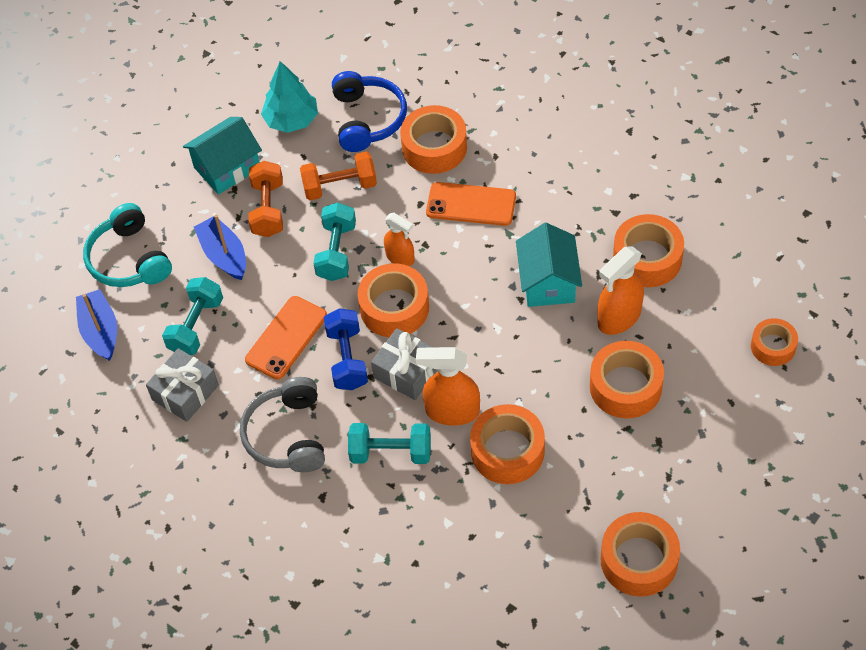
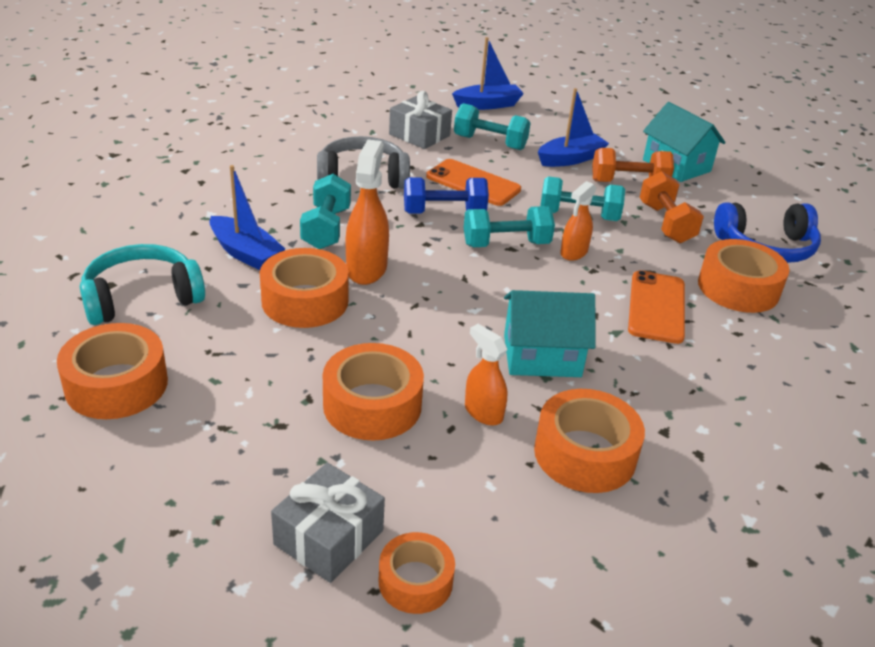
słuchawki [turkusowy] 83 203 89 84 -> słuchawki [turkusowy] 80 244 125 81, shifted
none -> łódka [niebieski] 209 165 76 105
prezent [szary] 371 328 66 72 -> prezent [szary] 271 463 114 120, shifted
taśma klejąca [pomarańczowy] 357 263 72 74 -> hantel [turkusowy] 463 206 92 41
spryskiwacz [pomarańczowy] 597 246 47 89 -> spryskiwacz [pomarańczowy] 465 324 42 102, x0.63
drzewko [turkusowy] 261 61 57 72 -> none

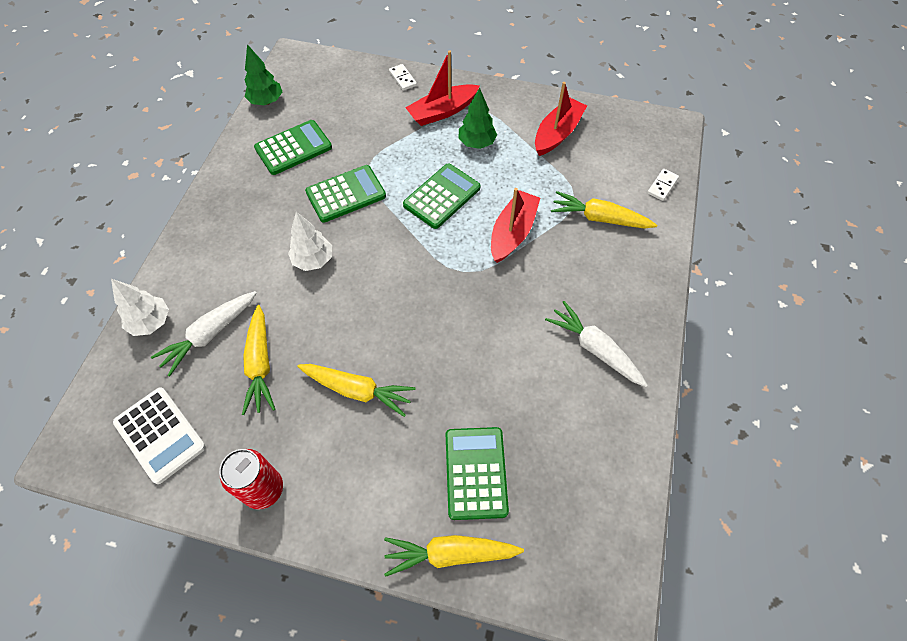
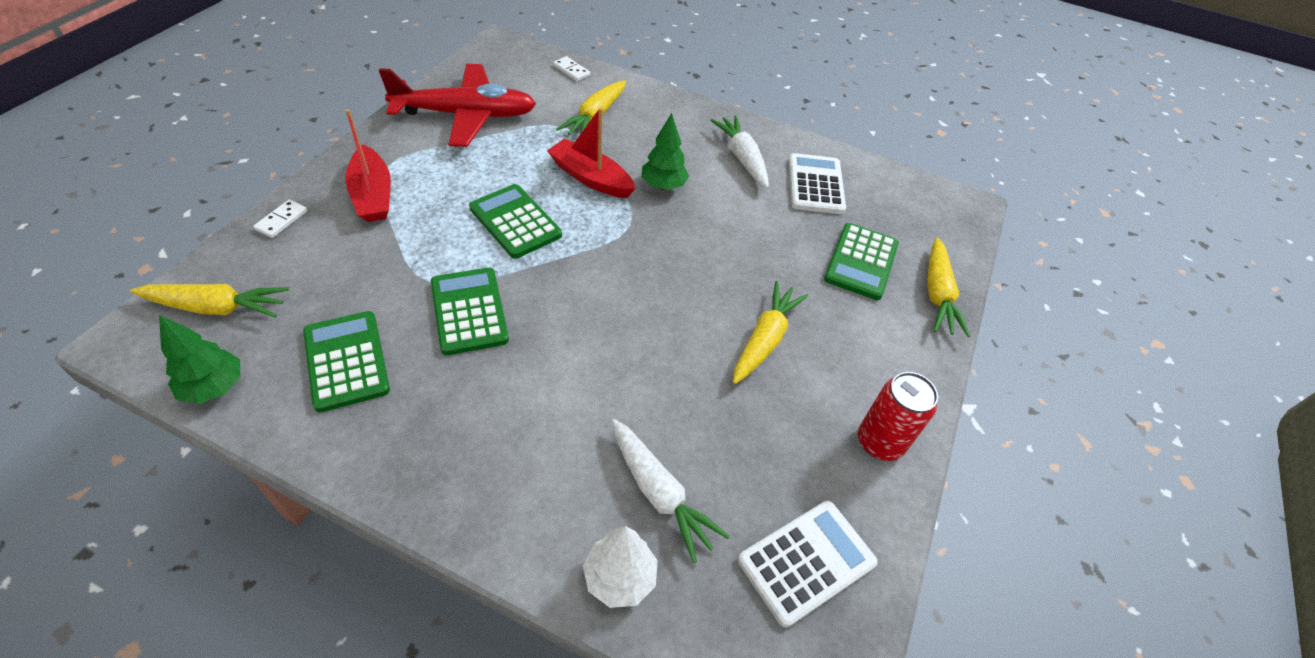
marchewka [żółty] 242 305 33 110 -> marchewka [żółty] 130 284 159 34, shifted
kostka domina [biały] 389 64 28 27 -> kostka domina [biały] 253 200 54 38, 45 degrees counterclockwise
łódka [czerwony] 535 82 52 74 -> samolot [czerwony] 379 64 157 83
drzewko [zielony] 458 87 39 62 -> drzewko [zielony] 641 113 48 77, shifted
marchewka [biały] 545 301 102 86 -> marchewka [biały] 710 115 59 74, 105 degrees clockwise
none -> kalkulator [biały] 789 153 57 61
kalkulator [zielony] 446 427 63 93 -> kalkulator [zielony] 824 223 75 77, 75 degrees counterclockwise
drzewko [biały] 288 212 44 59 -> none

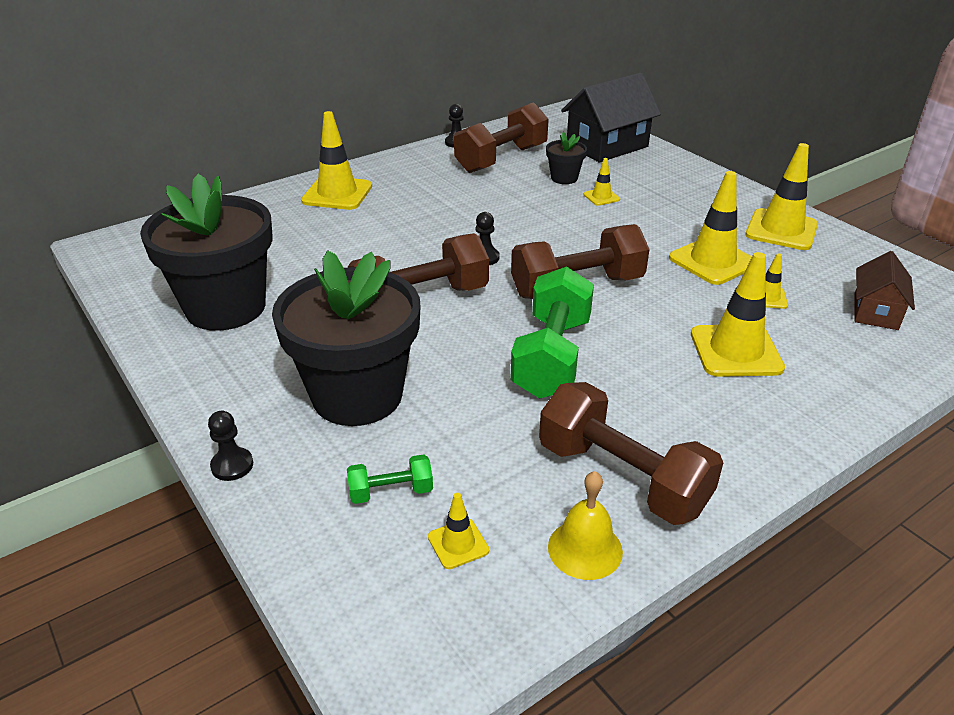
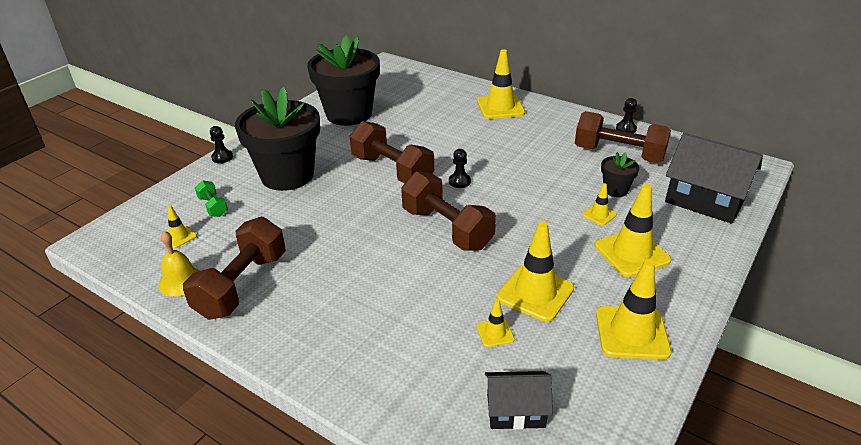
domek [brązowy] 854 251 61 79 -> domek [czarny] 485 371 68 59
pachołek [żółty] 691 252 94 125 -> pachołek [żółty] 595 183 76 94, shifted
hantel [zielony] 510 266 84 133 -> none

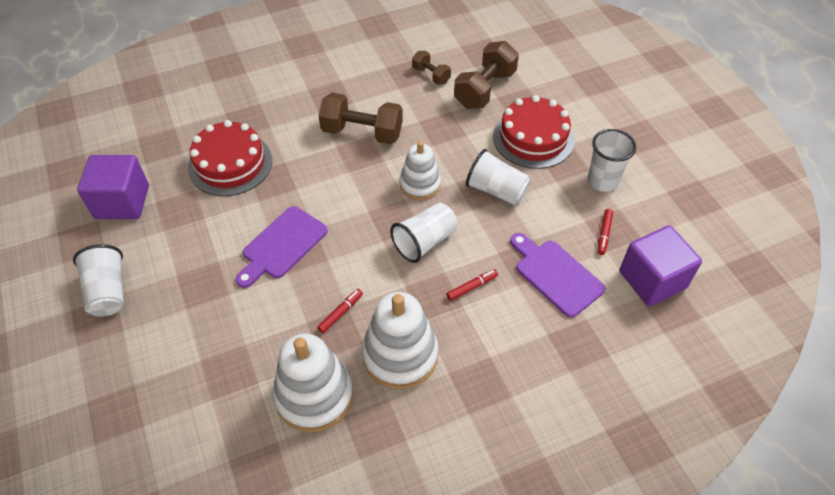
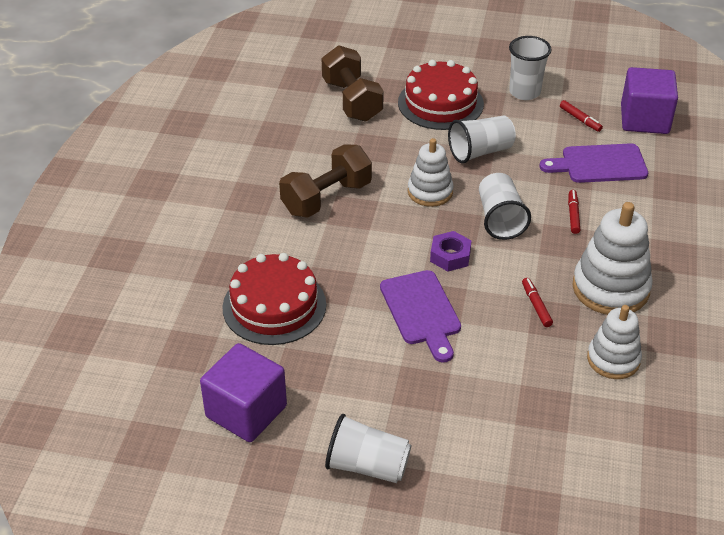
none -> nakrętka [fioletowy] 430 231 42 40
zabawka nakładanka [biały] 273 333 81 99 -> zabawka nakładanka [biały] 587 305 55 74, x0.65
hantel [brązowy] 412 51 39 34 -> none

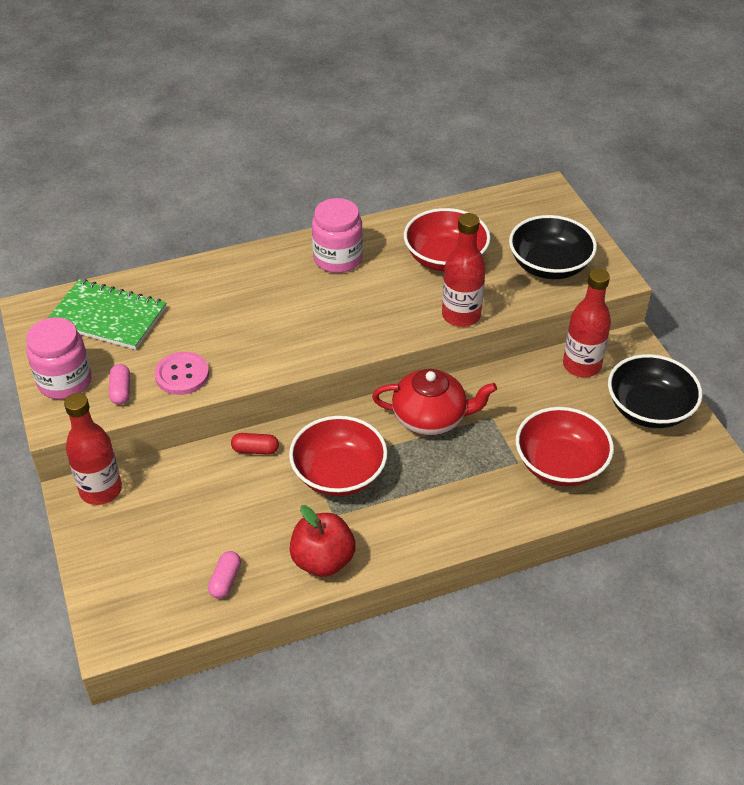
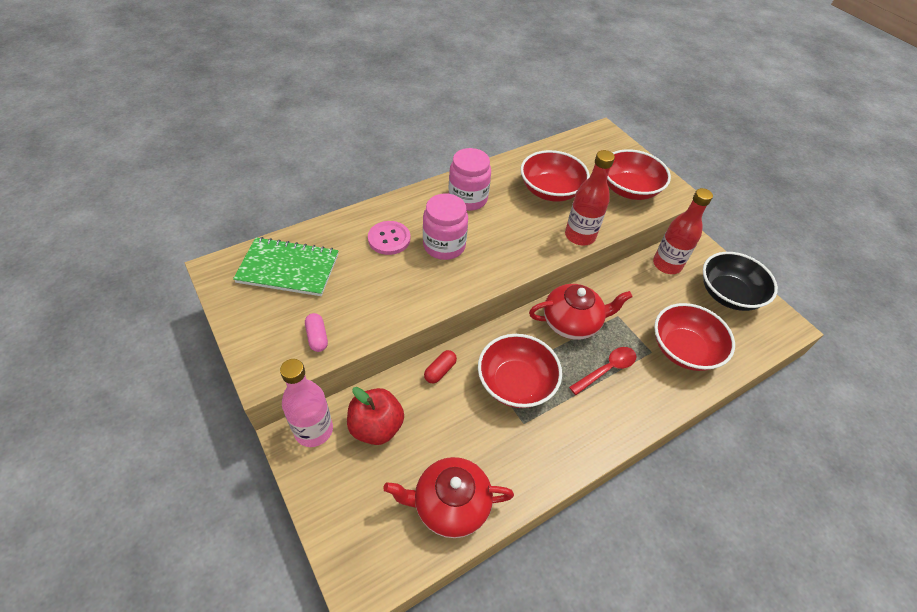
butelka [czerwony] 64 393 58 112 -> butelka [różowy] 280 359 53 88
jabłko [czerwony] 290 505 66 72 -> jabłko [czerwony] 347 387 57 58, shifted
guzik [różowy] 154 352 55 43 -> guzik [różowy] 368 221 42 34, shifted
kapsułka [różowy] 208 551 33 48 -> imbryk [czerwony] 383 457 131 81
słoik [różowy] 26 317 66 82 -> słoik [różowy] 423 194 45 66, shifted
kapsułka [czerwony] 231 433 48 22 -> kapsułka [czerwony] 424 350 33 33, 45 degrees counterclockwise
none -> łyżka [czerwony] 569 347 68 48
miska [czarny] 509 215 88 64 -> miska [czerwony] 607 149 64 51

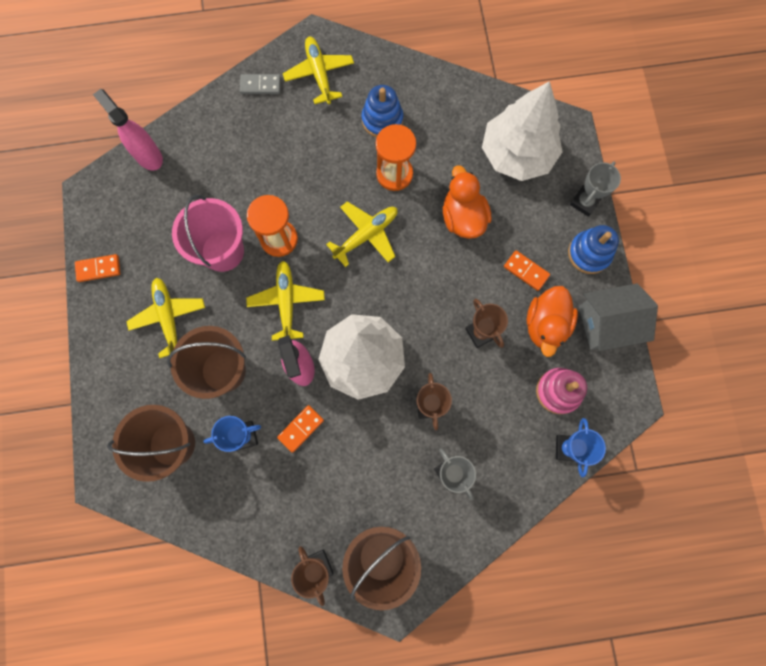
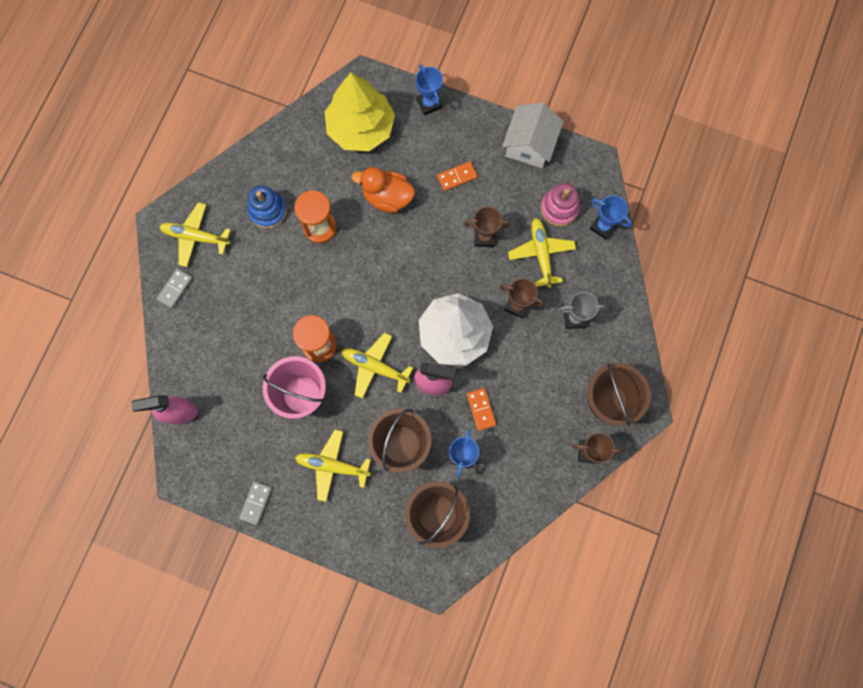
kostka domina [pomarańczowy] 75 254 45 28 -> kostka domina [szary] 239 481 33 44
drzewko [biały] 482 81 81 100 -> drzewko [żółty] 325 73 70 78
puchar [szary] 570 161 51 56 -> puchar [niebieski] 416 64 27 51
domek [szary] 579 284 79 67 -> domek [biały] 502 103 62 65
samolot [żółty] 326 201 72 66 -> samolot [żółty] 508 218 68 70, shifted
kaczka [pomarańczowy] 527 286 51 71 -> none
zabawka nakładanka [niebieski] 568 225 51 49 -> none

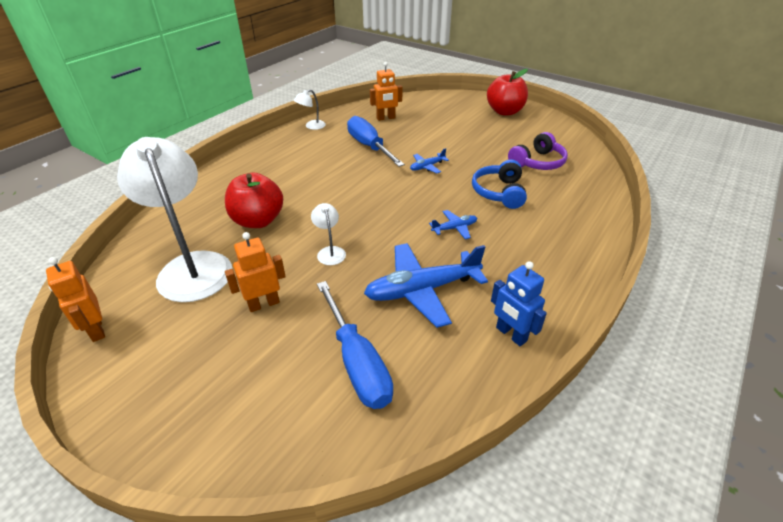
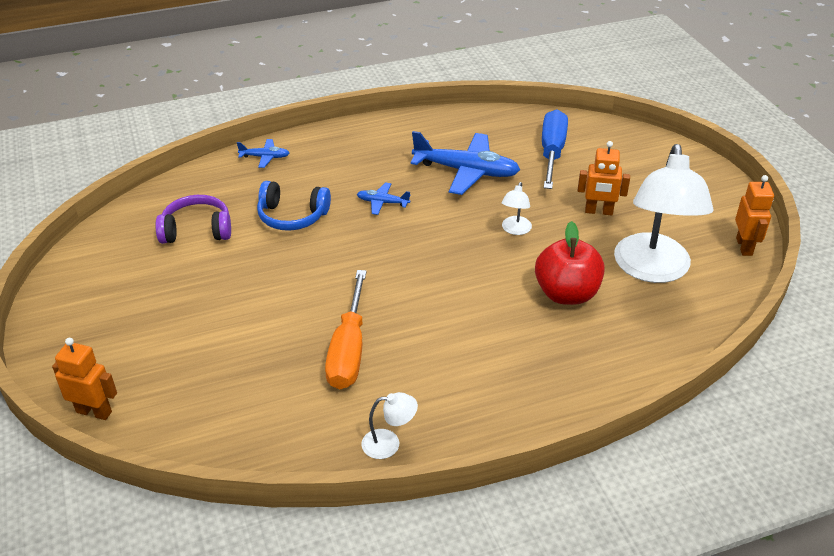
robot [pomarańczowy] 370 62 33 59 -> robot [pomarańczowy] 52 338 65 82, shifted
samolot [niebieski] 410 148 39 25 -> samolot [niebieski] 237 139 52 29, shifted
słuchawki [niebieski] 472 160 55 49 -> słuchawki [niebieski] 257 181 74 50, 60 degrees clockwise
śrubokręt [niebieski] 347 116 58 51 -> śrubokręt [pomarańczowy] 325 270 42 119
jabłko [czerwony] 487 69 41 46 -> none
robot [niebieski] 491 261 56 85 -> none

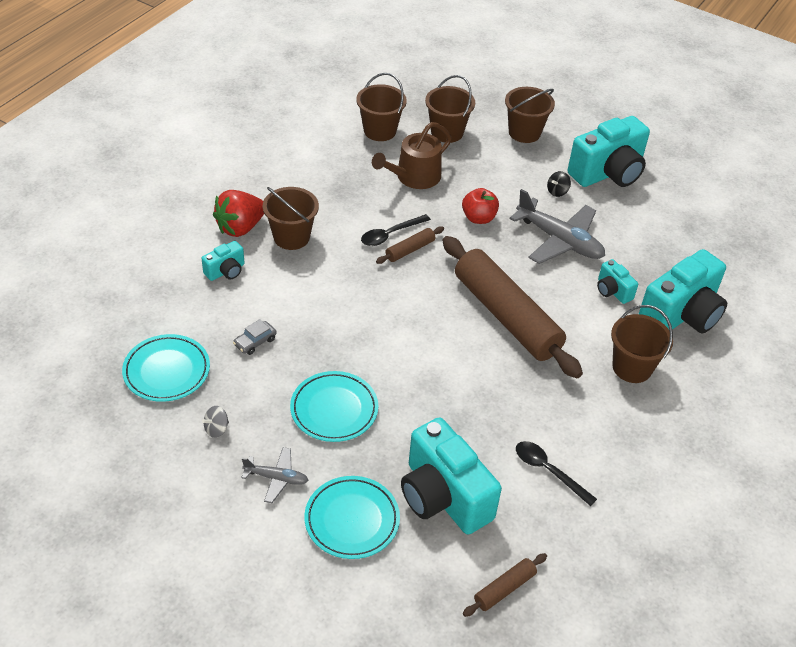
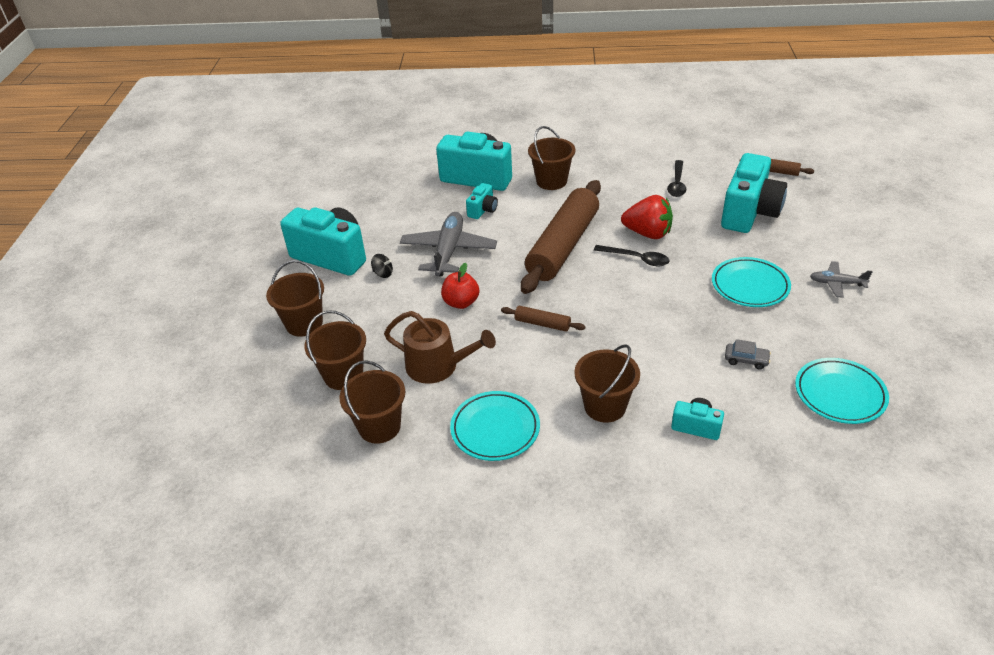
talerz [turkusowy] 304 476 96 83 -> talerz [turkusowy] 450 391 90 70, shifted
łyżka [czarny] 361 214 70 32 -> łyżka [czarny] 594 245 76 21, shifted
truskawka [czerwony] 213 190 51 47 -> truskawka [czerwony] 621 195 52 44, shifted
samolot [szary] 241 447 68 56 -> samolot [szary] 810 261 62 37, 60 degrees counterclockwise
bączek [szary] 202 406 27 32 -> none

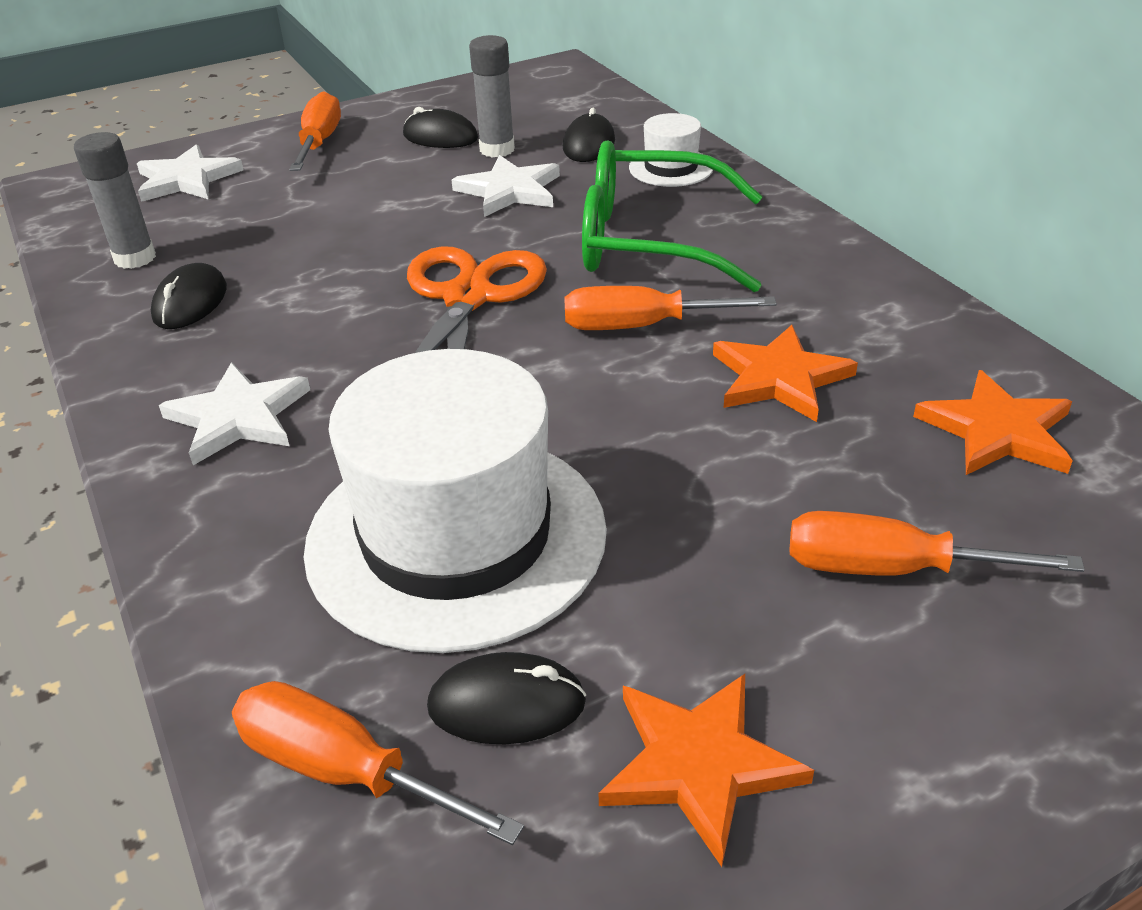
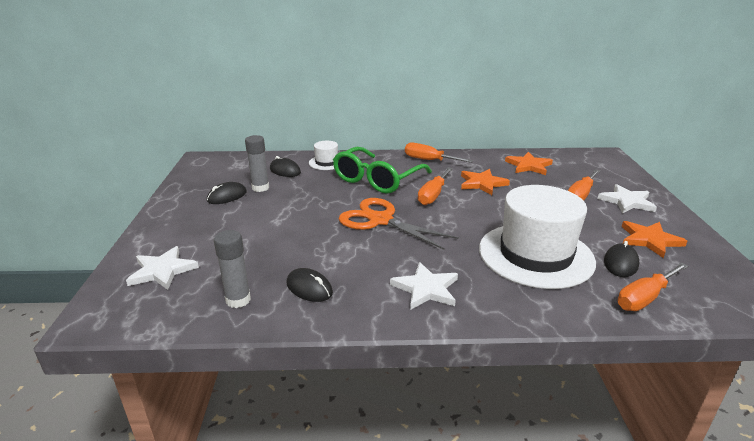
śrubokręt [pomarańczowy] 289 91 52 80 -> śrubokręt [pomarańczowy] 405 142 68 21, shifted
gwiazda [biały] 452 155 108 62 -> gwiazda [biały] 598 184 59 30, shifted

